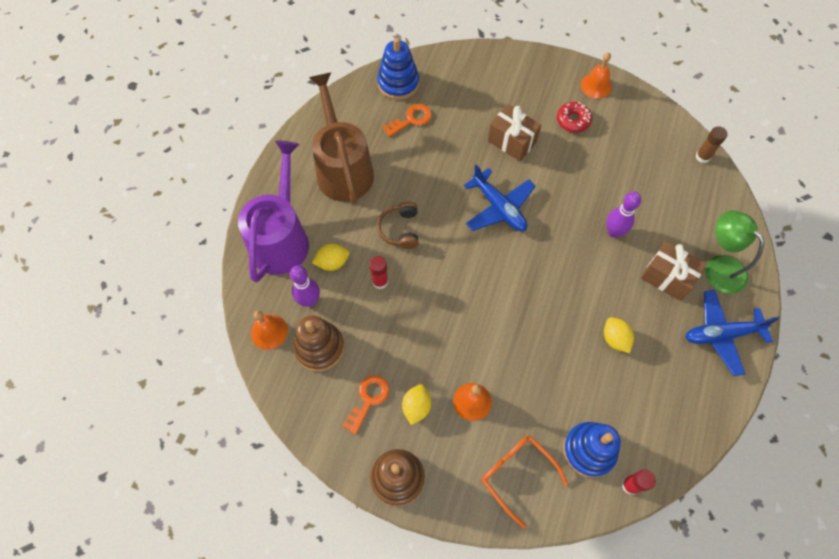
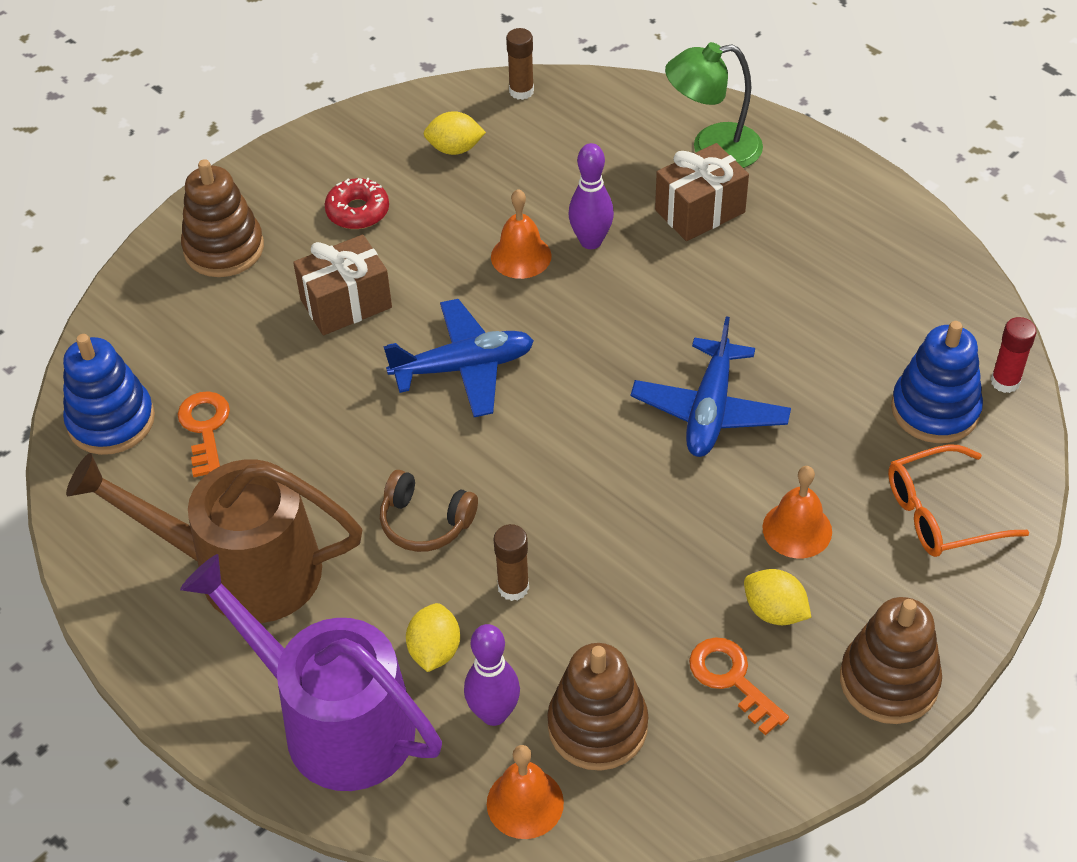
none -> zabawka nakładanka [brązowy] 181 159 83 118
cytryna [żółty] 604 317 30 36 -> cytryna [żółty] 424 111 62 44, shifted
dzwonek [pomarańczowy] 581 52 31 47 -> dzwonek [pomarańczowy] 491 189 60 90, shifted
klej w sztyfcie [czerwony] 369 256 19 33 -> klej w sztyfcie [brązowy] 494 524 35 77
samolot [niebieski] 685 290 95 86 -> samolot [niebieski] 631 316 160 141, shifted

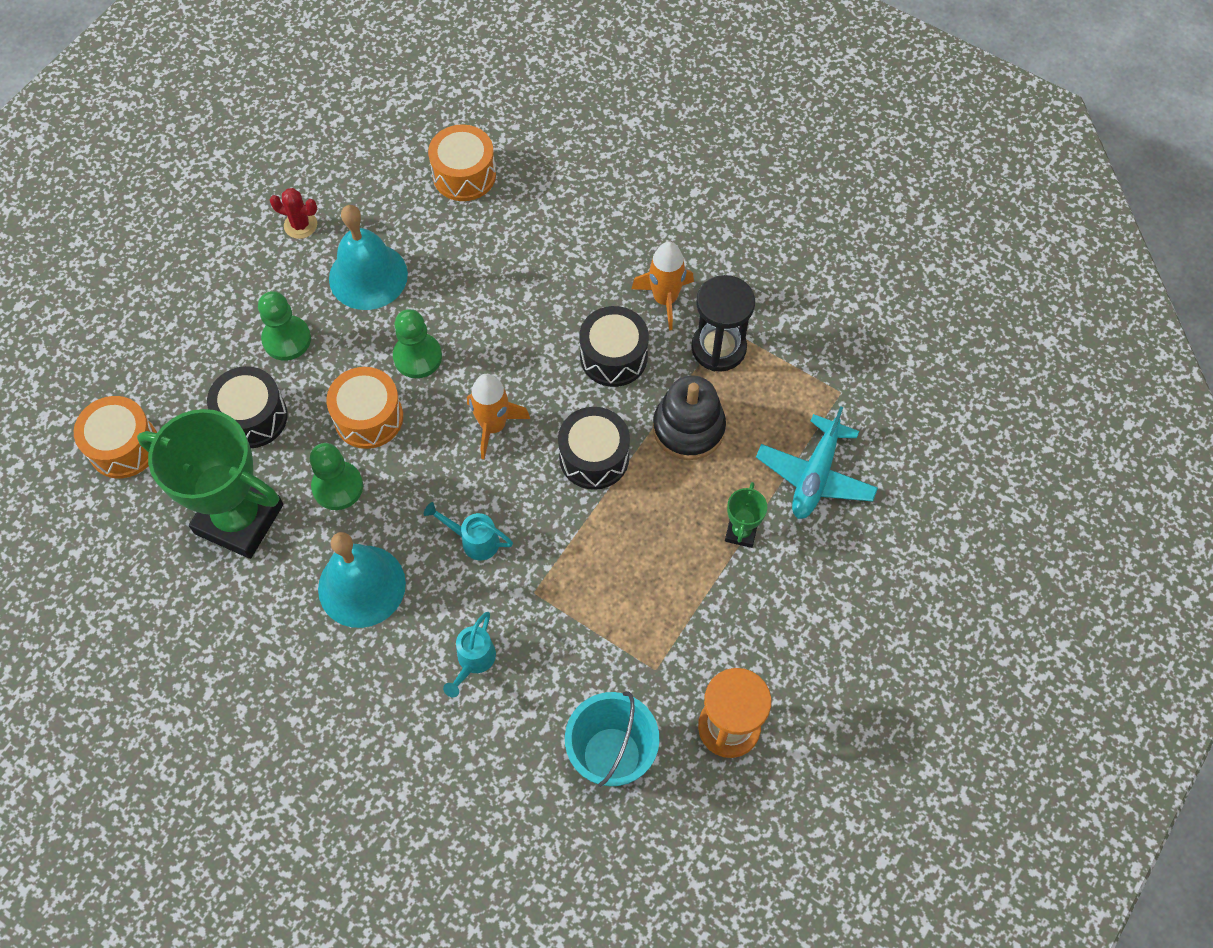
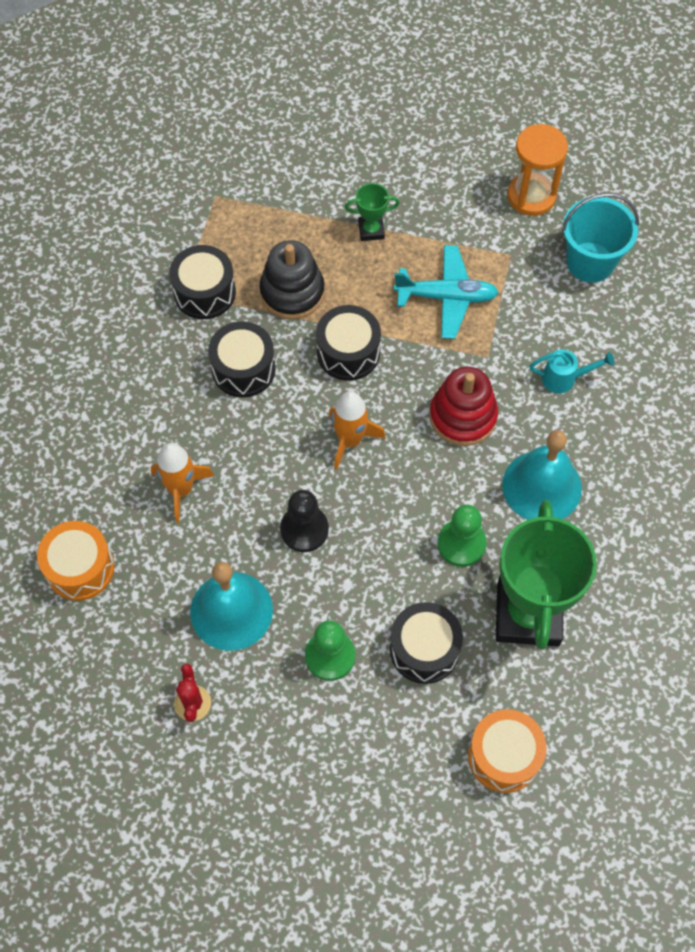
rakieta [pomarańczowy] 632 241 62 89 -> rakieta [pomarańczowy] 151 443 63 80, shifted
klepsydra [czarny] 691 275 64 97 -> bęben [czarny] 169 245 67 74
pionek [zielony] 393 309 49 69 -> pionek [czarny] 280 490 49 62
samolot [turkusowy] 756 406 122 113 -> samolot [turkusowy] 394 245 105 94, shifted
konewka [turkusowy] 424 502 89 58 -> zabawka nakładanka [czerwony] 430 367 68 79
bęben [pomarańczowy] 326 367 77 82 -> none

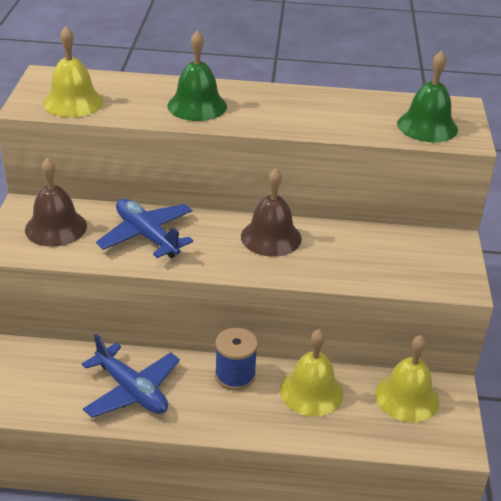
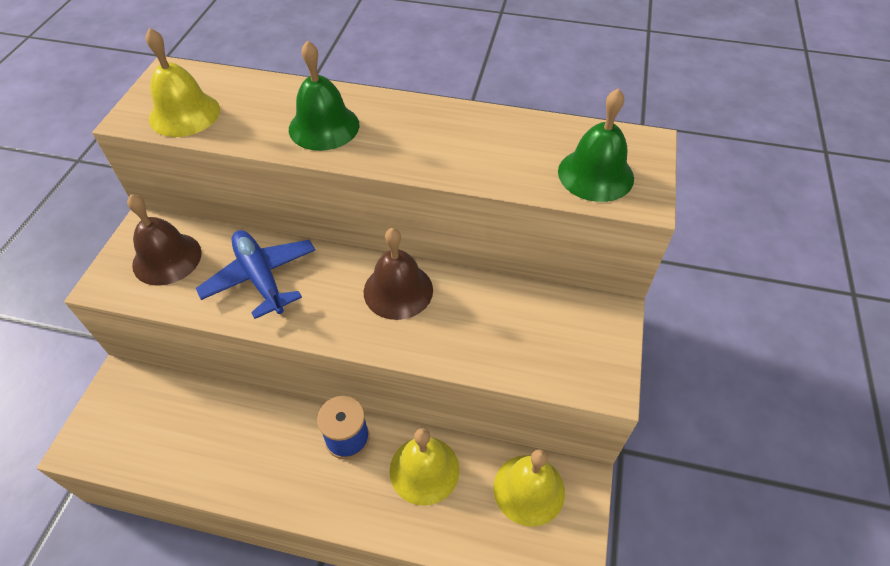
samolot [niebieski] 82 334 98 84 -> none

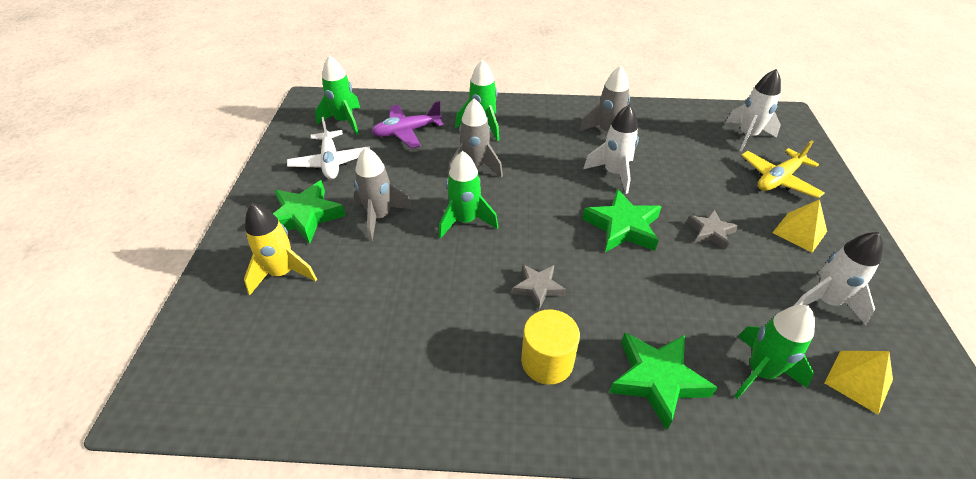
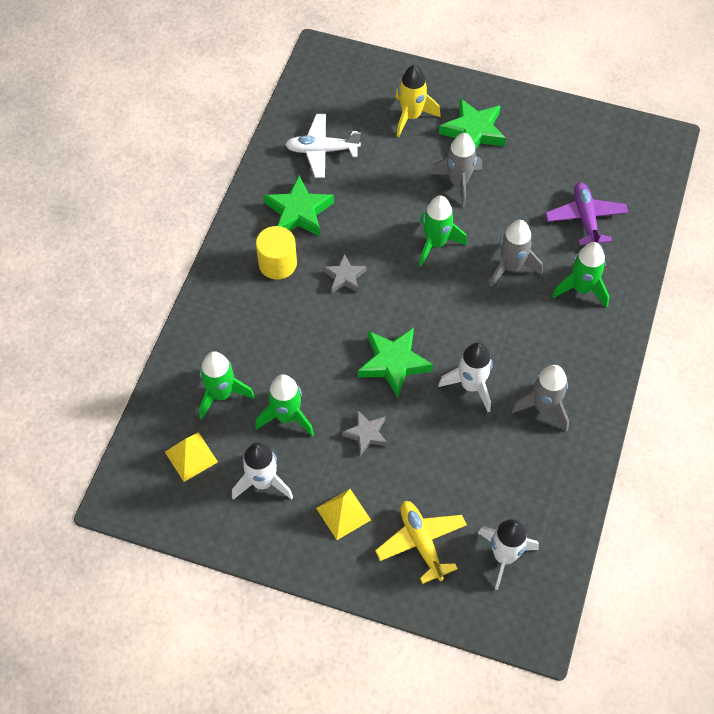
rakieta [zielony] 315 55 45 80 -> rakieta [zielony] 255 374 59 62, shifted
gwiazda [zielony] 609 333 109 97 -> gwiazda [zielony] 264 175 70 62, shifted
samolot [biały] 287 117 83 62 -> samolot [biały] 285 114 76 64, shifted

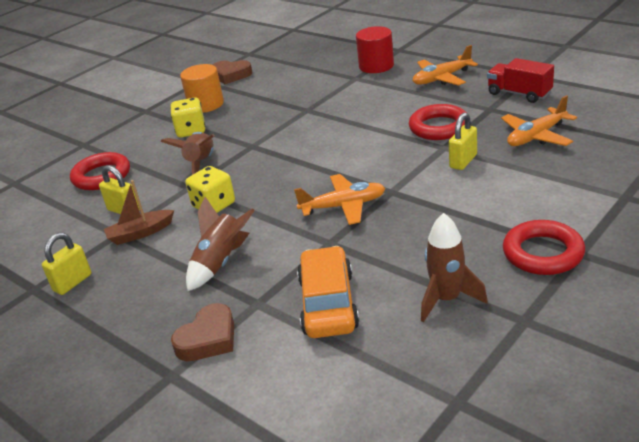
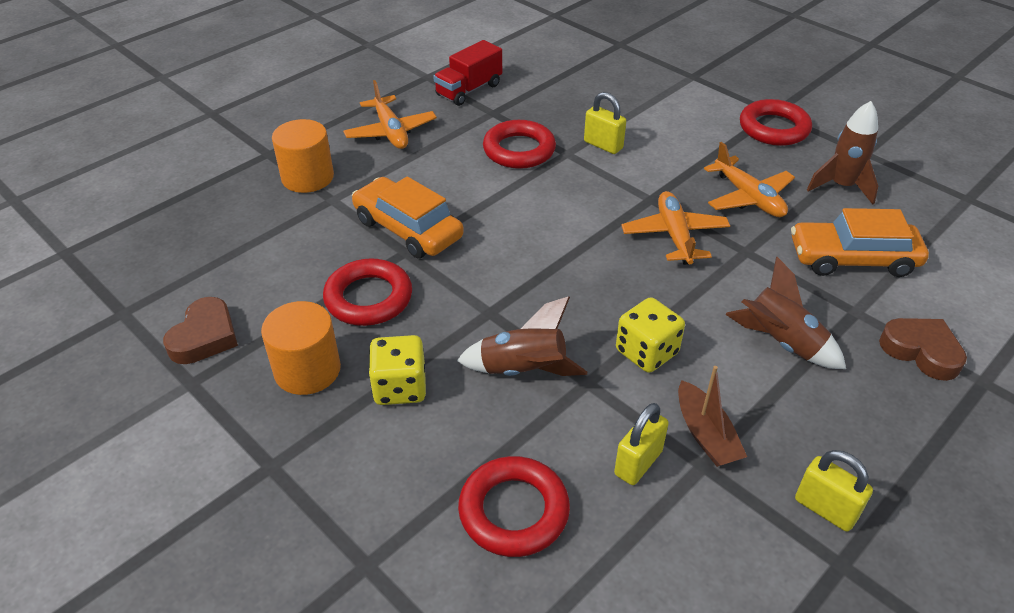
walec [czerwony] 356 26 38 47 -> walec [pomarańczowy] 272 119 62 74
none -> pierścień [czerwony] 323 258 89 68
none -> samochód [pomarańczowy] 352 176 112 82
samolot [pomarańczowy] 501 95 76 51 -> samolot [pomarańczowy] 704 142 91 75, shifted

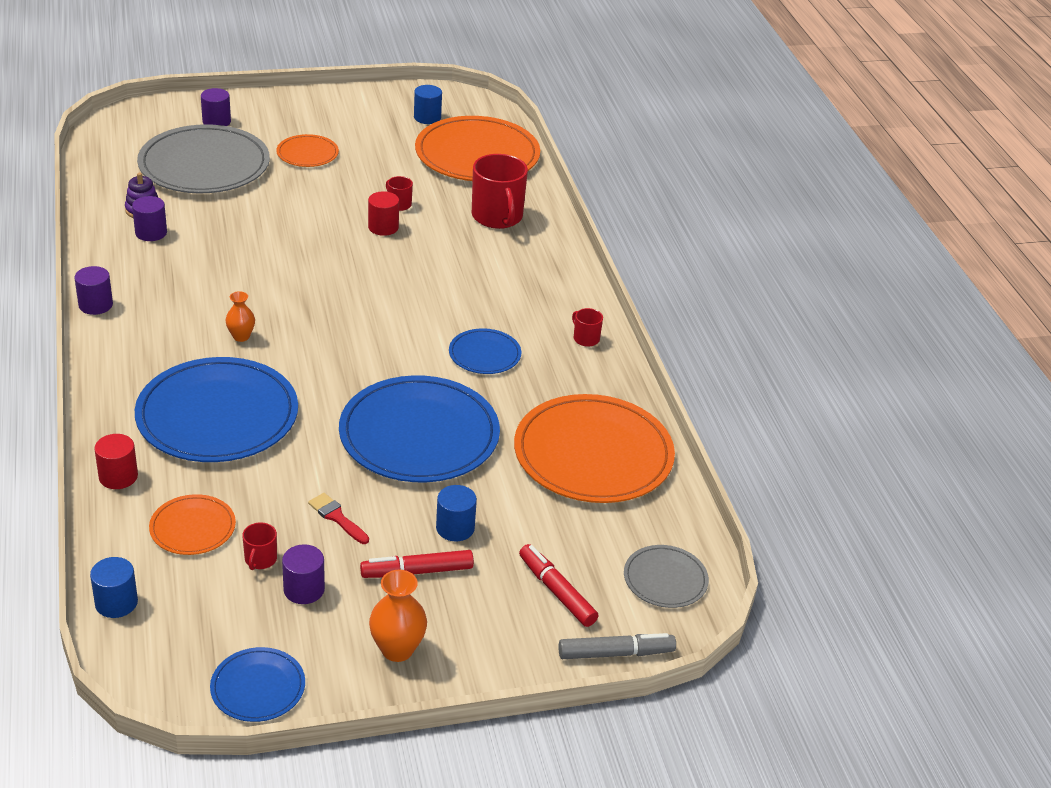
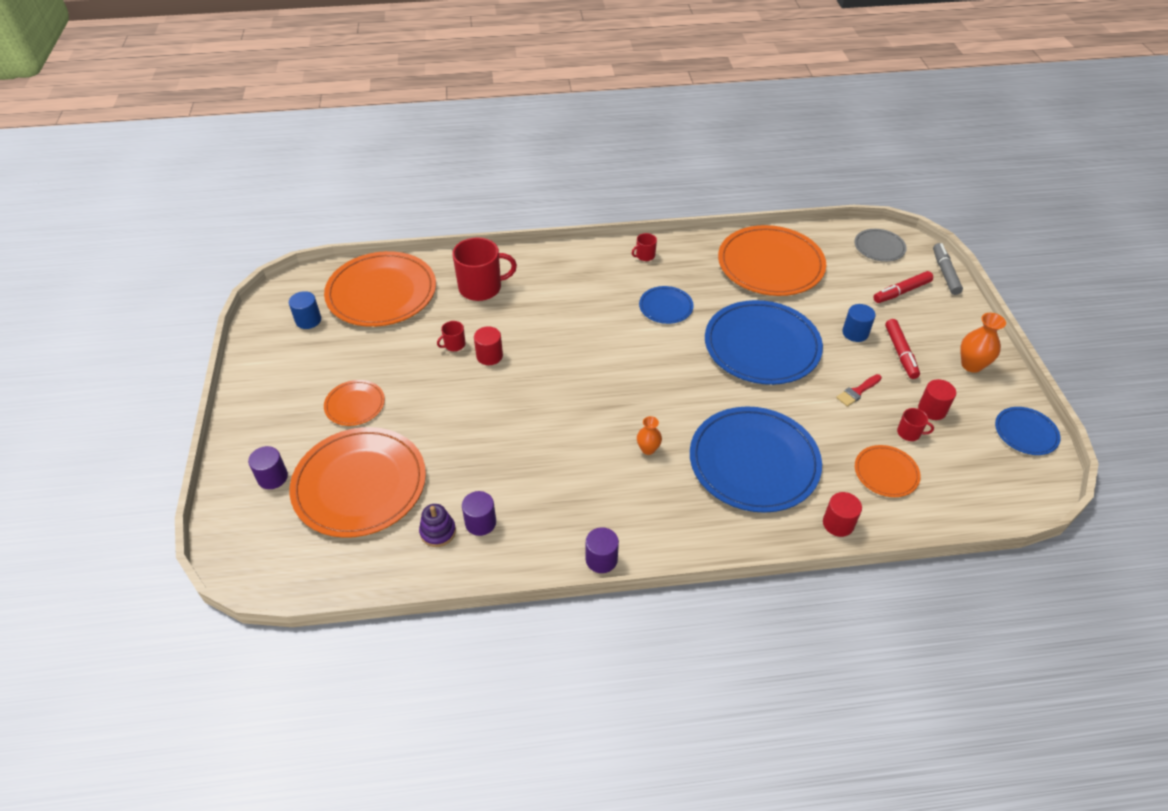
talerz [szary] 137 124 133 69 -> talerz [pomarańczowy] 289 427 137 111
walec [fioletowy] 282 544 43 60 -> walec [czerwony] 918 379 38 41
walec [niebieski] 90 557 48 61 -> none

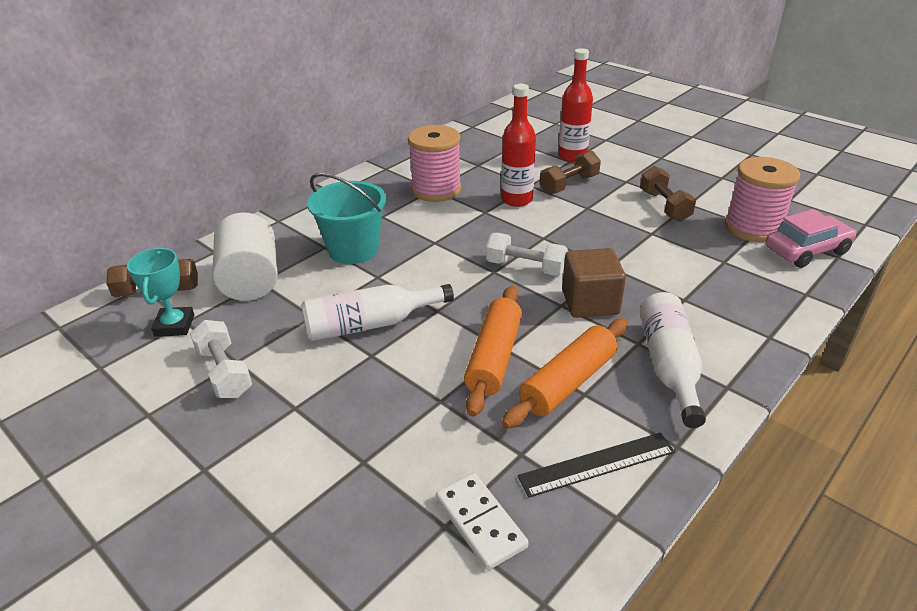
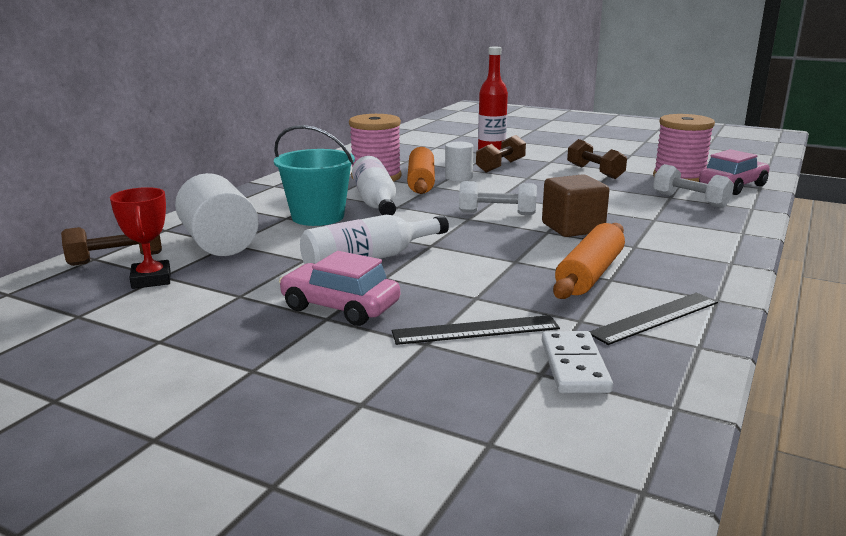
puchar [turkusowy] 127 248 67 89 -> puchar [czerwony] 110 187 60 102
none -> samochód [różowy] 279 251 121 75
butelka [biały] 640 292 66 136 -> butelka [biały] 352 156 44 59, shifted
none -> linijka [czarny] 392 315 168 30
wałek do ciasta [pomarańczowy] 464 286 58 131 -> wałek do ciasta [pomarańczowy] 407 147 28 47, shifted
butelka [czerwony] 501 84 35 123 -> walec [biały] 445 142 28 39
kostka domina [biały] 436 473 93 97 -> kostka domina [biały] 542 331 71 62, 45 degrees clockwise
hantel [biały] 190 320 62 78 -> hantel [biały] 653 164 81 44, shifted

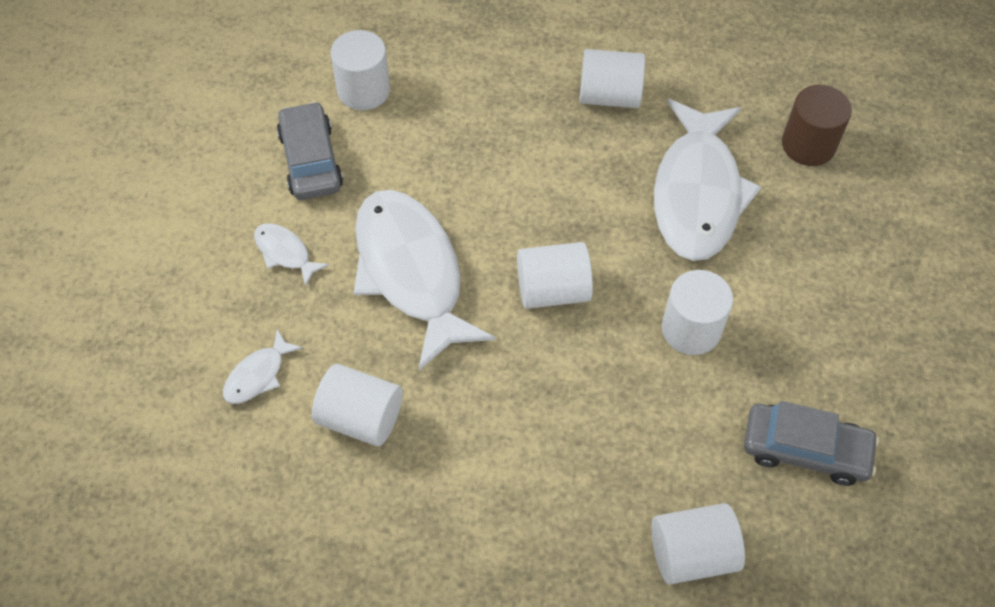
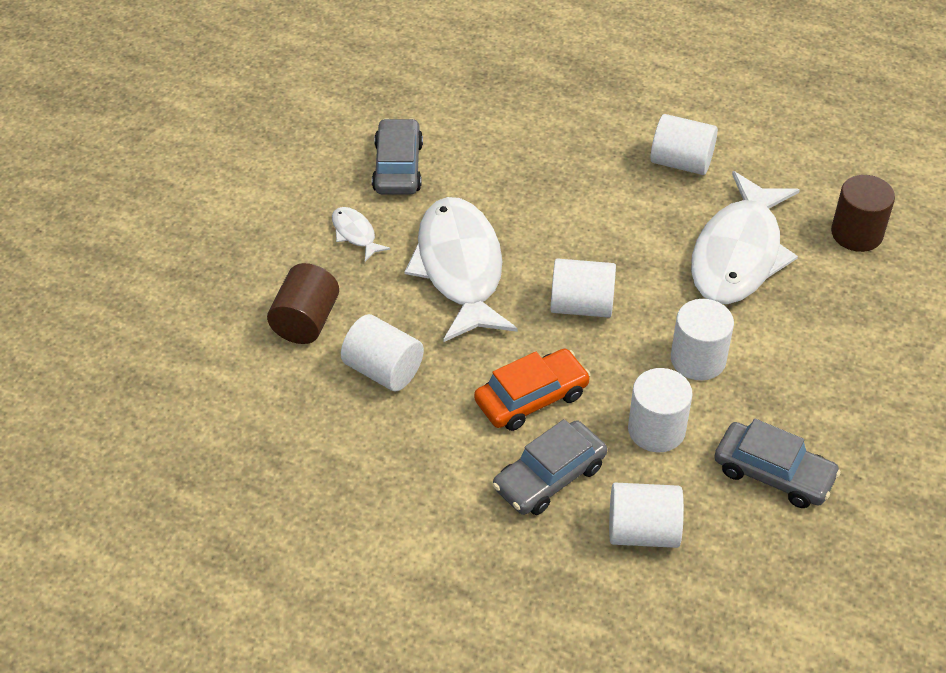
ryba [biały] 223 329 80 75 -> walec [brązowy] 267 263 72 81
none -> samochód [pomarańczowy] 474 349 117 82
none -> samochód [szary] 493 419 114 96
walec [biały] 331 30 59 80 -> walec [biały] 628 368 65 84, shifted

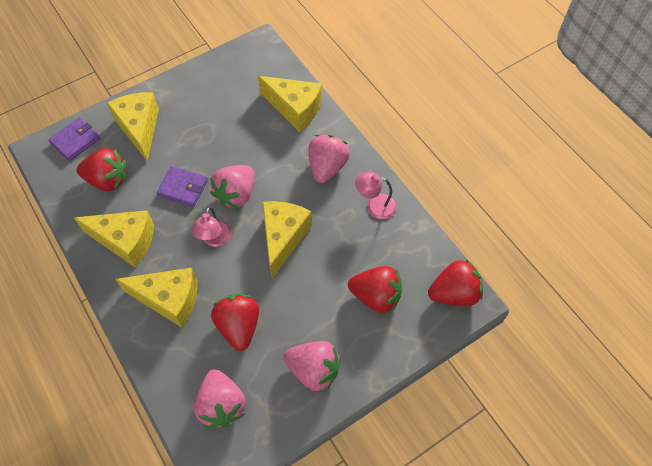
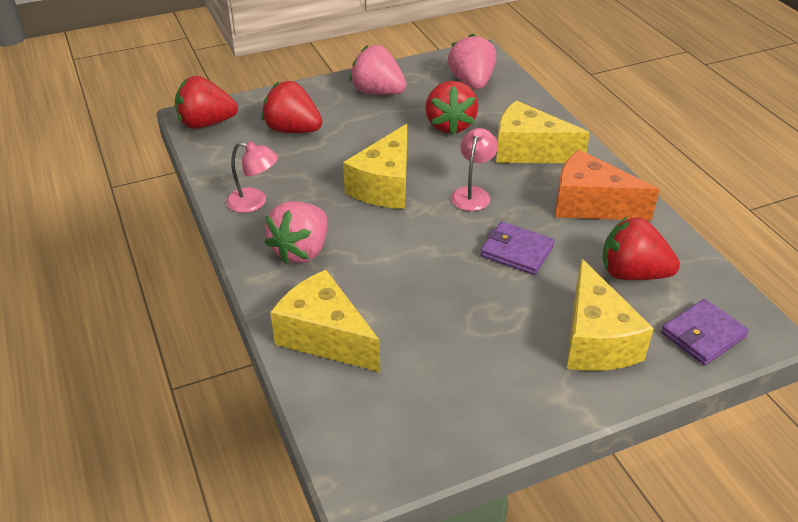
ser [żółty] 74 210 80 58 -> ser [pomarańczowy] 555 150 105 71
truskawka [różowy] 210 165 44 44 -> none

